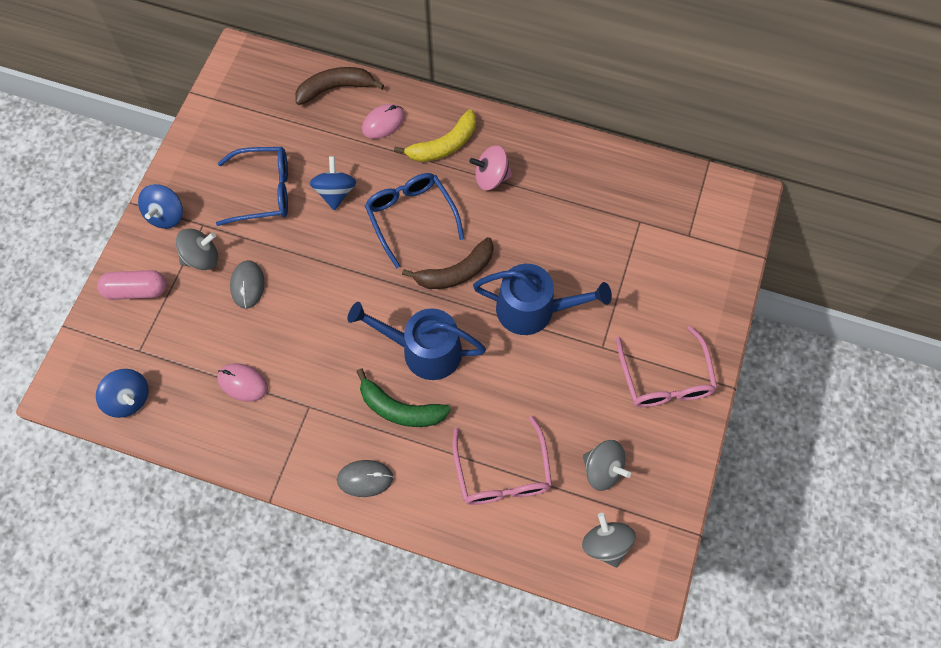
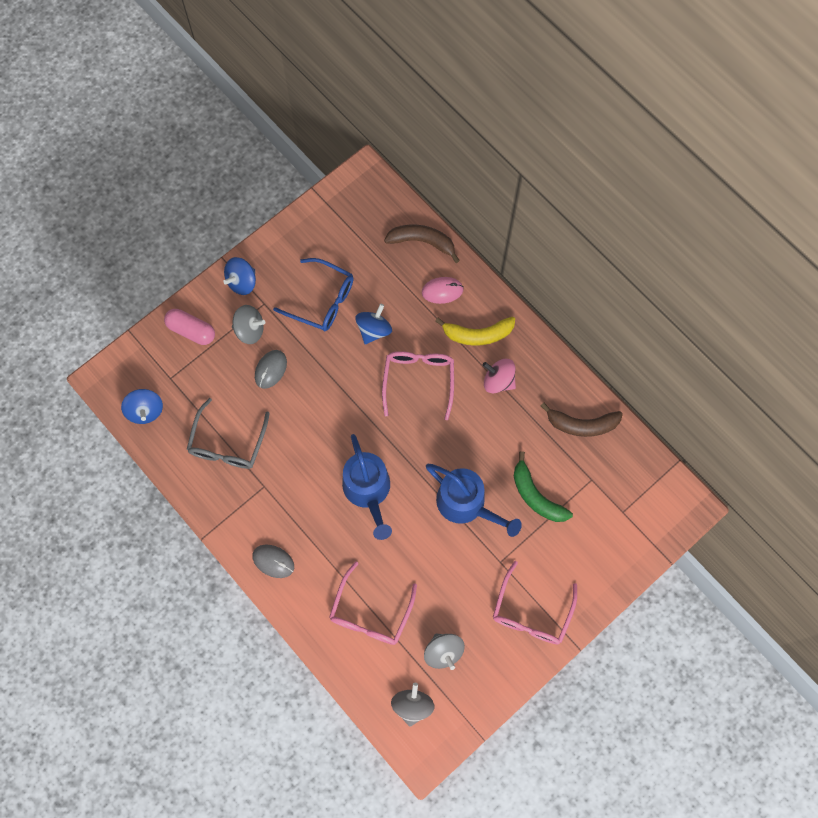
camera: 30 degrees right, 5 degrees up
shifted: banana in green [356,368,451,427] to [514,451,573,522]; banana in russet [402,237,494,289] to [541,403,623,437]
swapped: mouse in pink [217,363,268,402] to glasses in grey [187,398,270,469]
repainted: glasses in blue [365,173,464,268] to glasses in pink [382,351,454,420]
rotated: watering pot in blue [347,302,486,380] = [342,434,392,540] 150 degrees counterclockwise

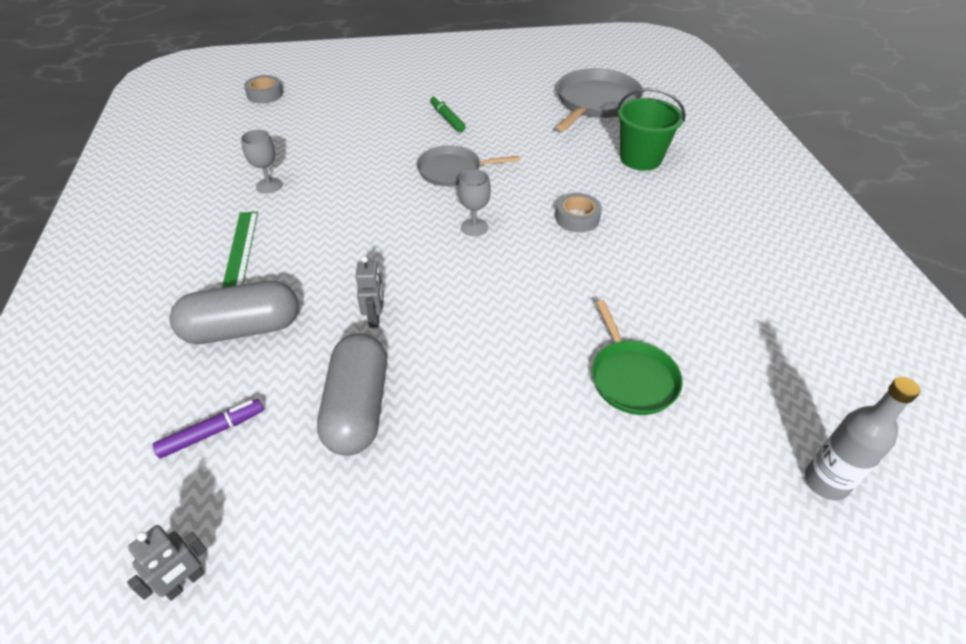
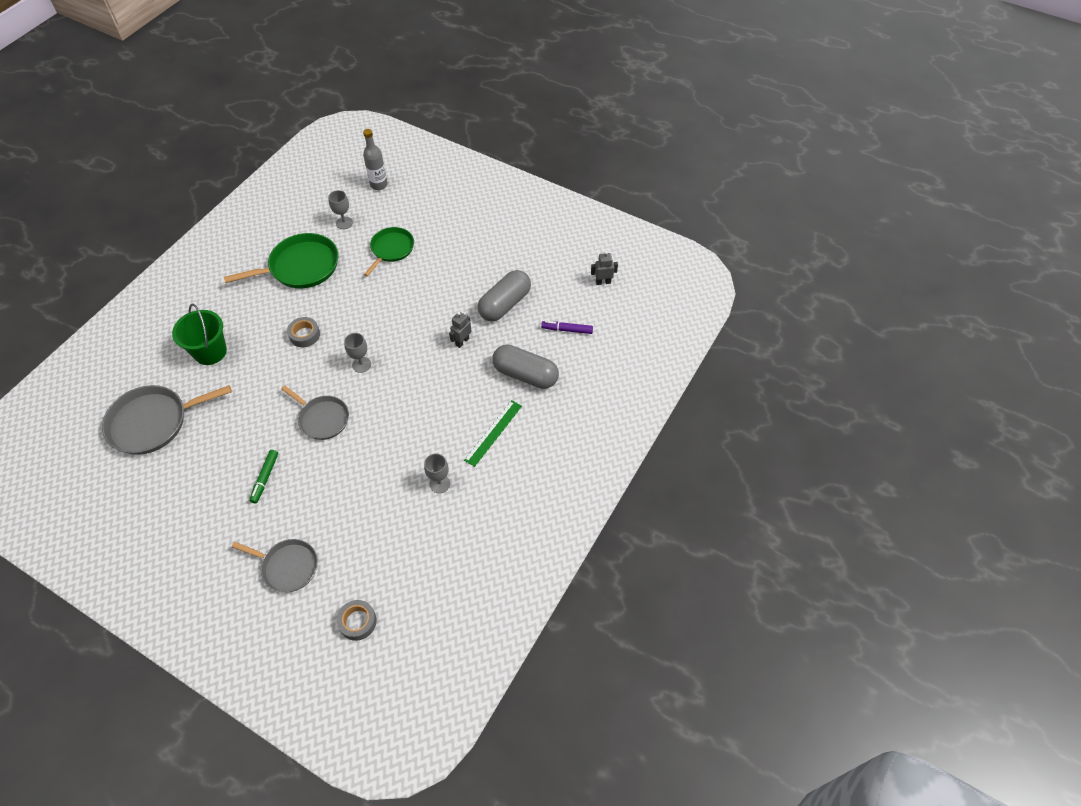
camera: 140 degrees left, 10 degrees up
new: pan in green [224,233,339,288]; pan in grey [232,539,318,592]; goblet in grey [328,190,353,229]

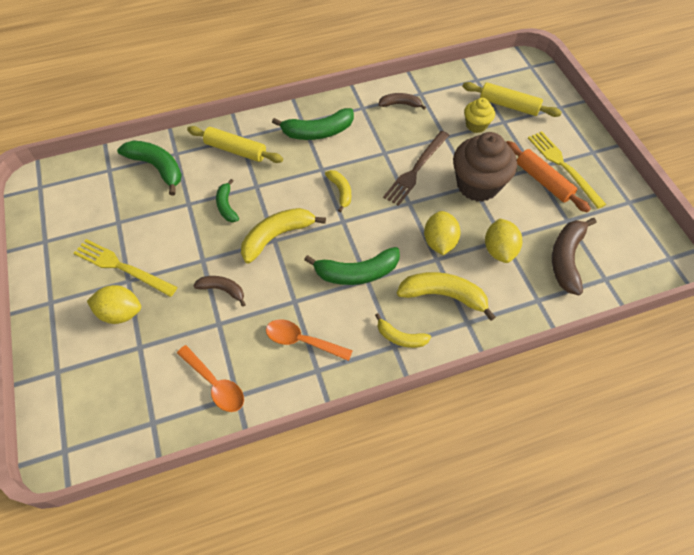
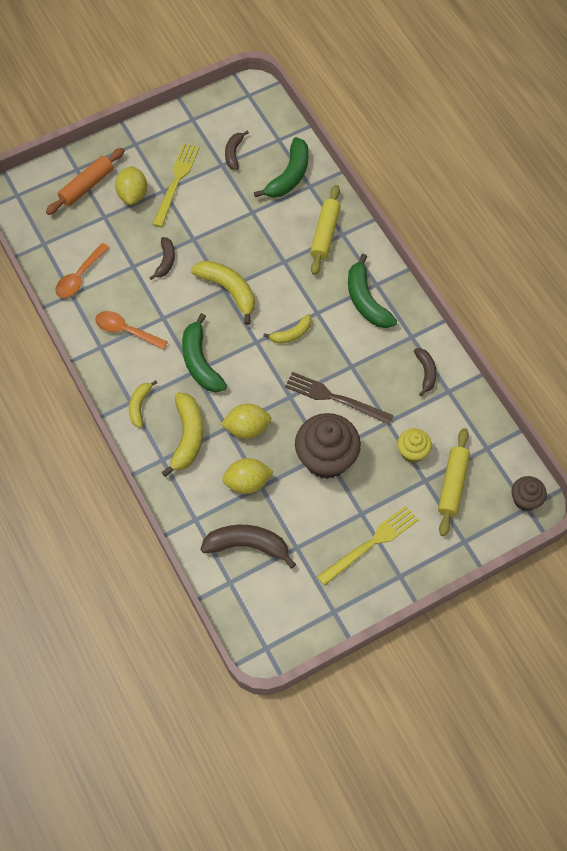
camera: 80 degrees right, 5 degrees up
gone: banana in green [216,179,239,222]
new: banana in russet [225,131,249,170]; fairy cake in russet [512,476,547,511]
shifted: dough roller in orange-coloured [506,141,591,212] to [46,148,125,215]
rotated: spoon in orange-coloured [266,319,353,361] = [95,311,168,350] 75 degrees counterclockwise

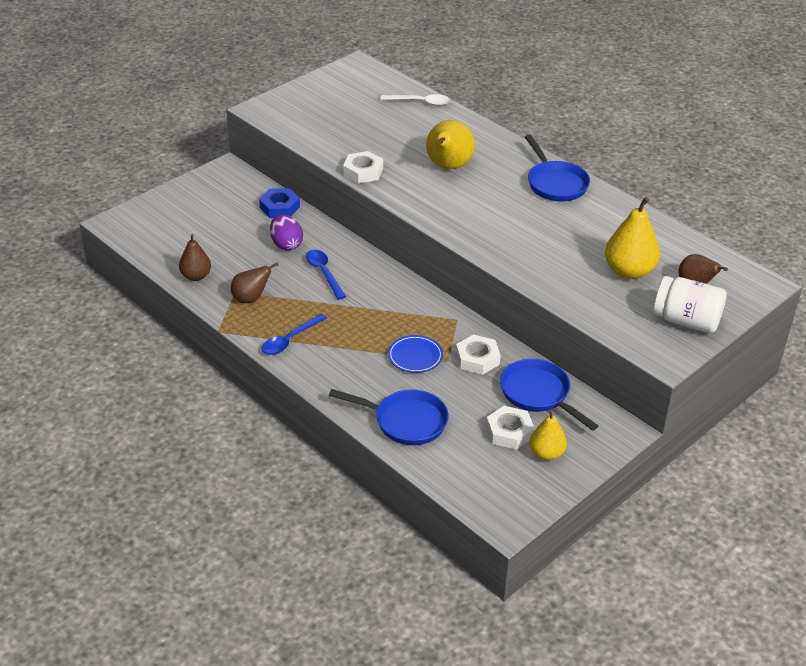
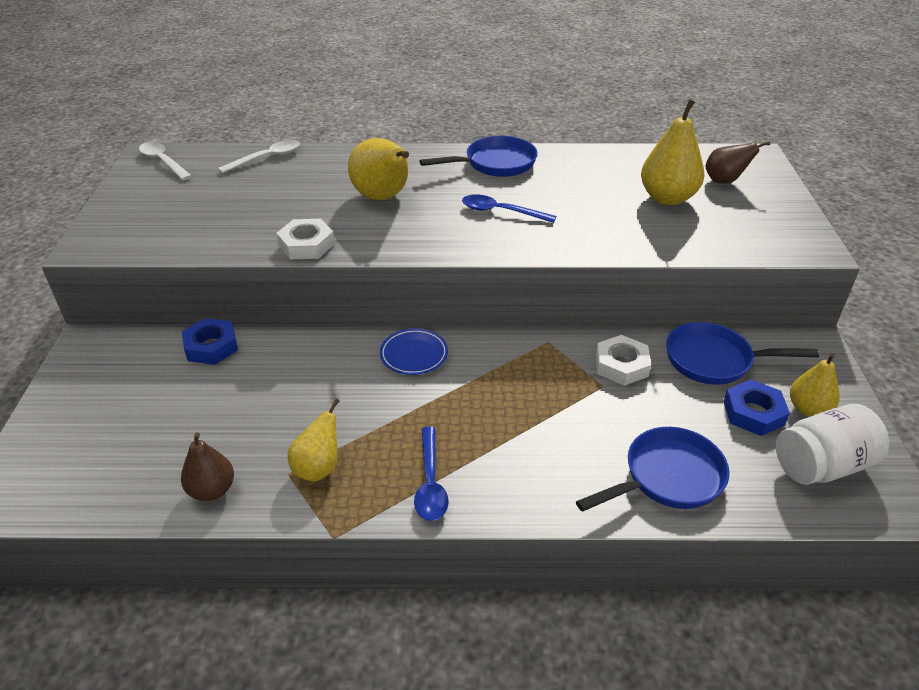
camera: 45 degrees left, 0 degrees up
gone: egg shape in violet [270,214,303,251]
new: spoon in snow-white [139,142,192,180]
shifted: plate in blue [388,335,443,373] to [380,328,448,375]; spoon in blue [306,250,346,300] to [462,195,556,223]; jar in snow-white [653,276,727,333] to [776,404,889,485]
repainted: pear in russet [231,263,278,303] to pear in bright yellow [288,399,340,482]; nut in snow-white [486,406,535,450] to nut in blue [723,379,790,436]
rotated: pan in blue [525,135,590,201] = [419,136,538,177] 45 degrees counterclockwise

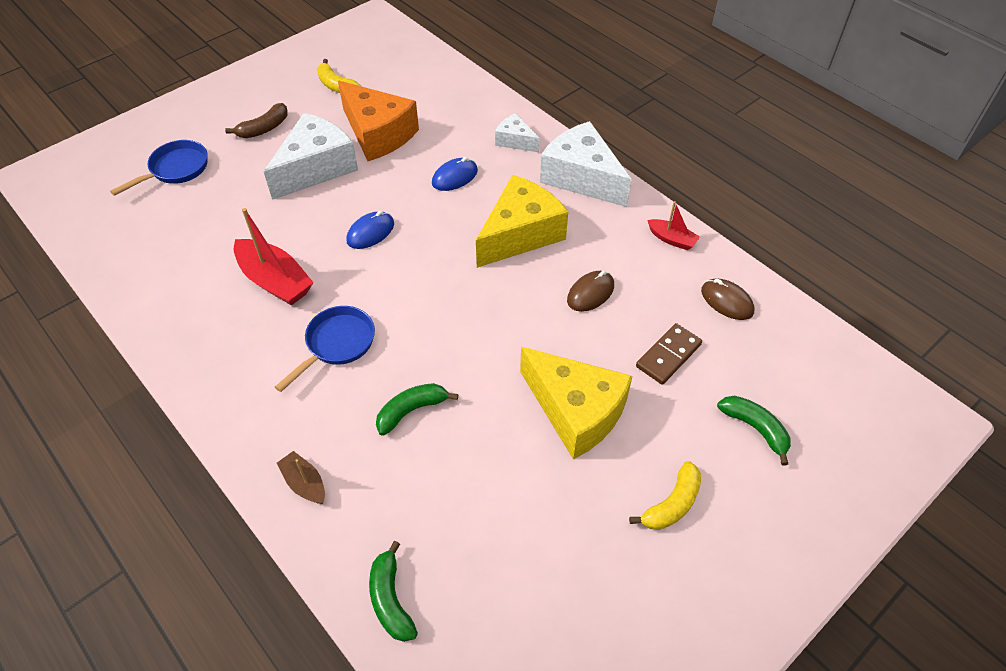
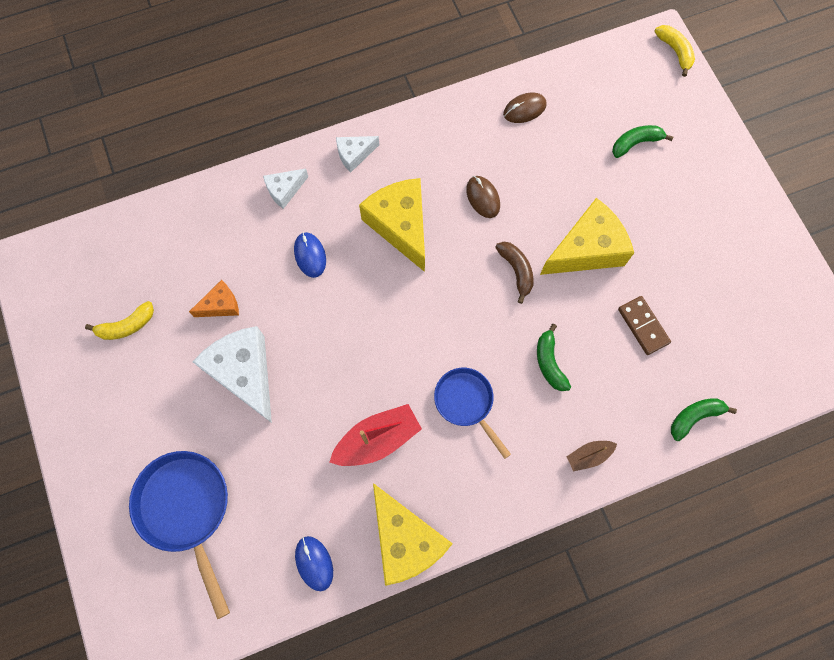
camera: 70 degrees left, 20 degrees up
gone: sailboat in red [647,201,700,250]
new: cheese in bright yellow [373,483,453,586]
shifted: mouse in blue [346,211,394,249] to [295,536,333,591]; banana in russet [225,103,288,138] to [495,242,534,304]; domino piece in russet [636,323,702,385] to [618,296,671,355]; banana in bright yellow [629,461,701,530] to [654,25,695,77]
rotated: banana in green [369,541,418,642] = [671,398,737,441] 150 degrees clockwise
scaled: pan in blue [110,140,207,196] = [129,451,230,619] x1.58; cheese in orange-coloured [338,81,419,161] = [189,280,239,317] x0.51; cheese in snow-white [540,121,632,207] = [336,136,379,173] x0.51

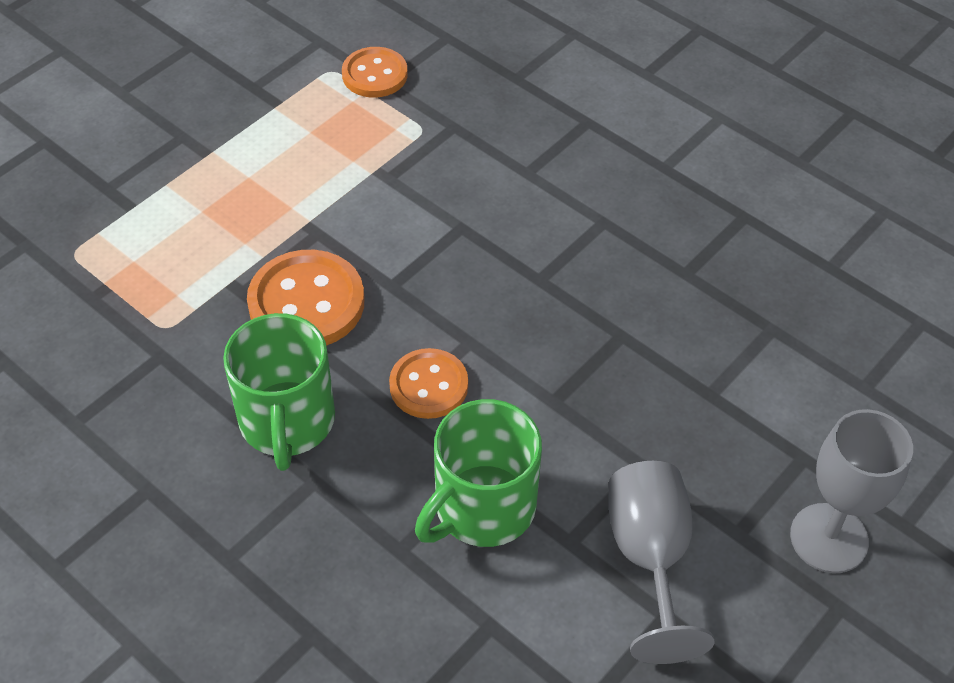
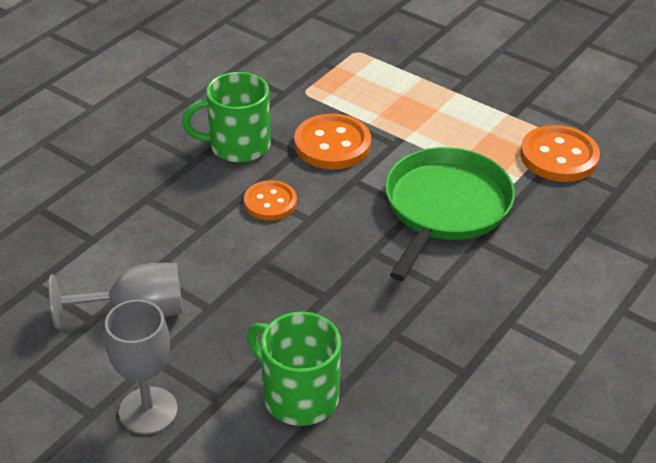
camera: 85 degrees right, 10 degrees down
new: pan in green [385,147,515,281]
shifted: tea mug in green [415,399,542,547] to [247,312,341,426]
scaled: sewing button in orange-coloured [342,47,408,98] = [520,125,600,182] x1.54

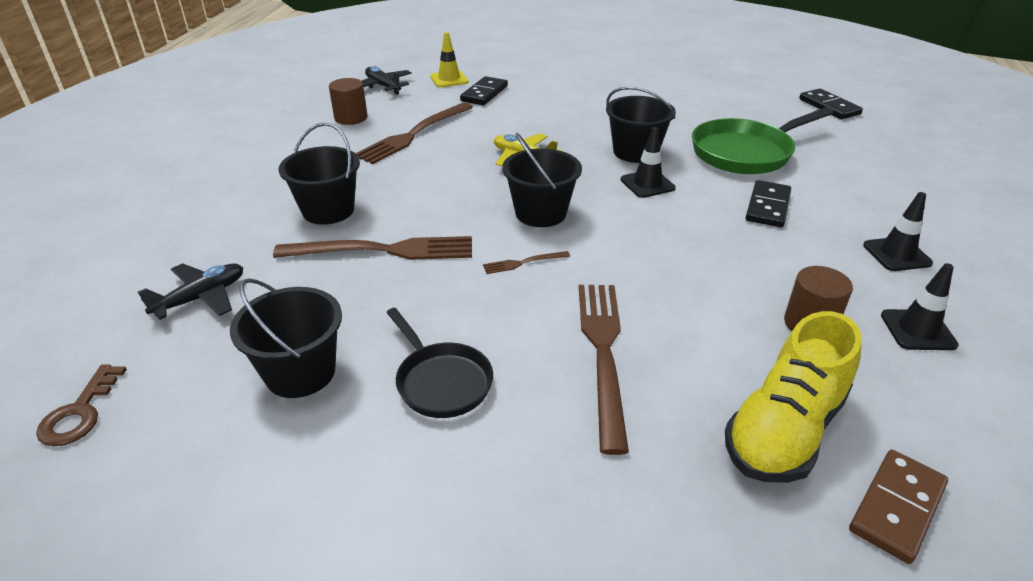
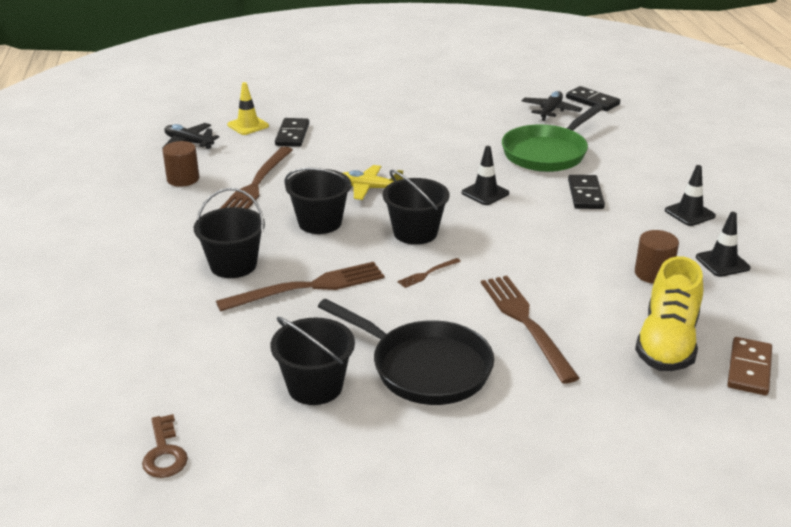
camera: 20 degrees left, 5 degrees down
shifted: bucket in jet-black [606,87,676,163] to [284,168,352,234]; aeroplane in jet-black [138,263,243,320] to [522,91,583,121]
scaled: pan in jet-black [386,308,493,418] = [318,299,494,405] x1.61

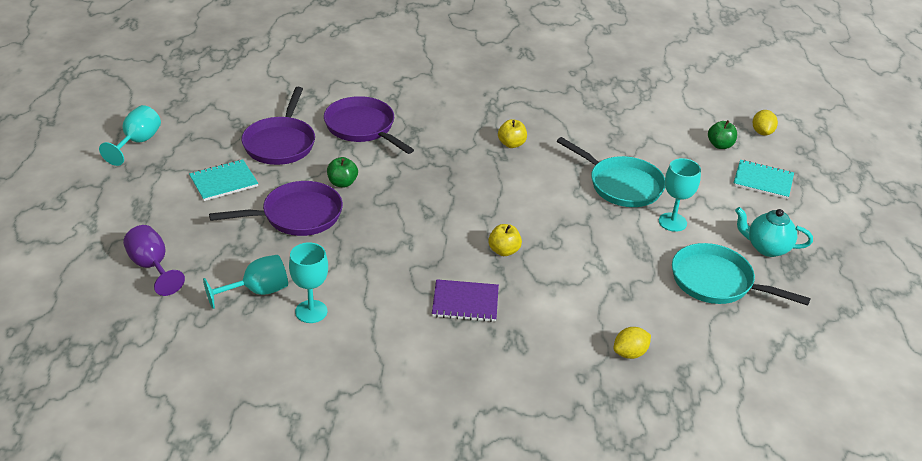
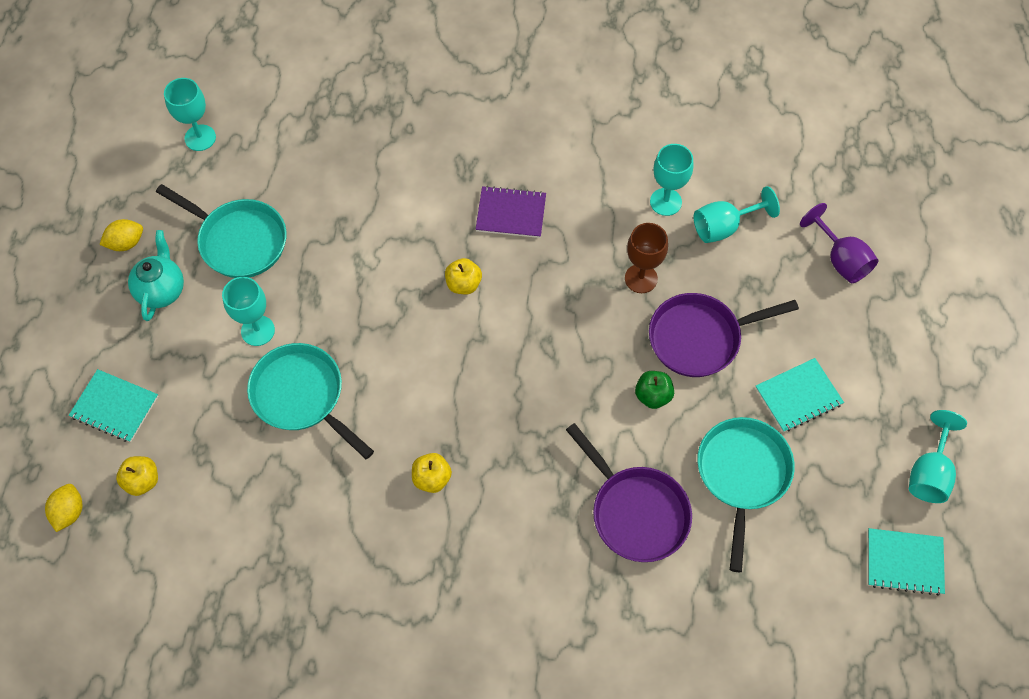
camera: 175 degrees left, 25 degrees up
new: goblet in teal [164,78,216,151]; goblet in russet [625,223,668,293]; exercise book in teal [868,528,945,596]
shifted: toy lemon in bright yellow [614,327,651,359] to [99,219,143,251]
repainted: apple in green [708,120,737,149] to apple in bright yellow [116,456,158,496]; pan in violet [242,87,315,165] to pan in teal [697,417,795,572]
rotated: china teapot in teal [735,207,813,257] = [128,230,184,321] 105 degrees counterclockwise

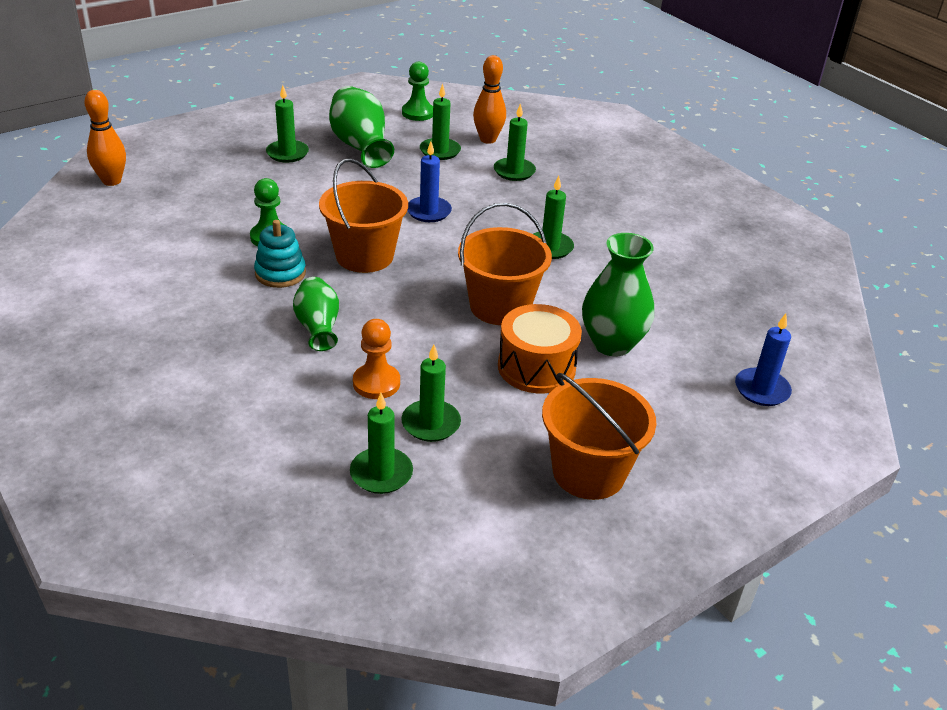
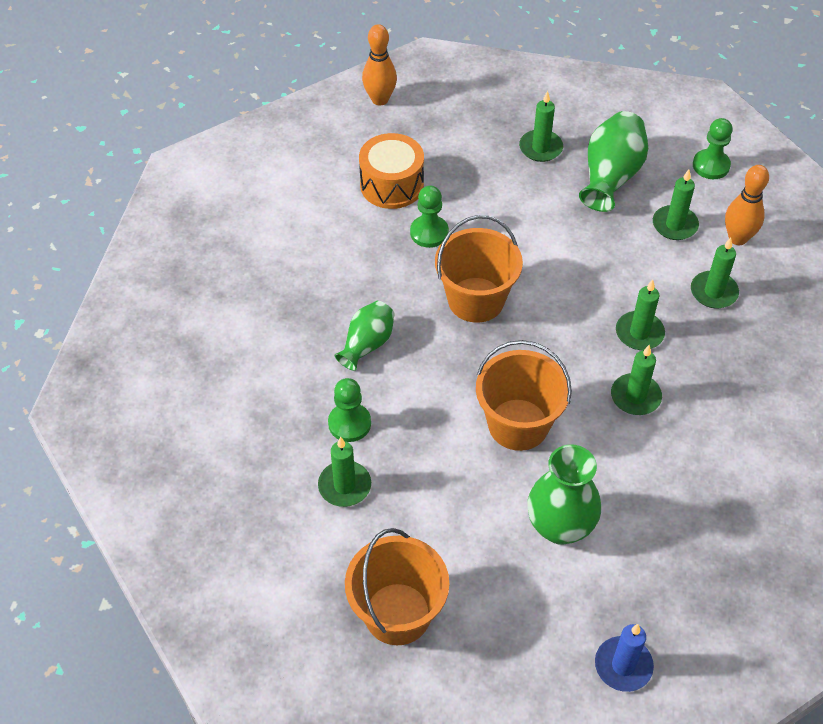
camera: 50 degrees right, 15 degrees up
gone: stacking rings in teal [254,220,306,288]; pillar candle in blue [407,141,452,222]
shifted: snare drum in orange-coloured [498,304,582,393] to [359,133,424,209]; pillar candle in green [350,393,413,494] to [616,279,665,350]
repainted: pawn in orange-coloured [353,319,400,399] to pawn in green [328,378,371,442]

